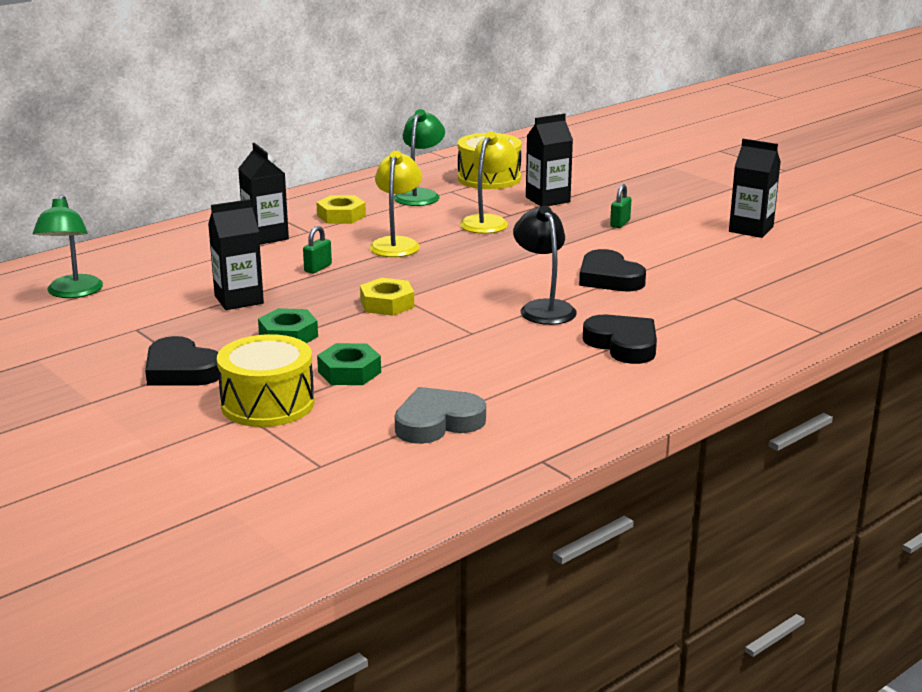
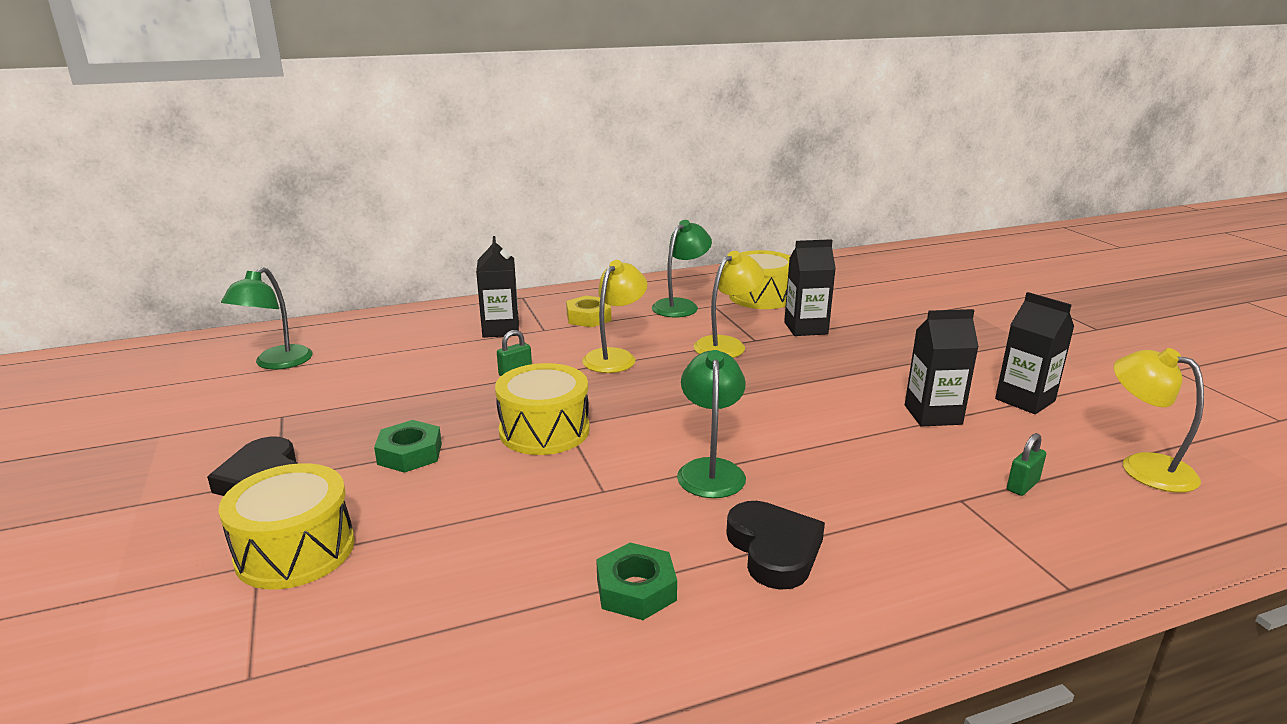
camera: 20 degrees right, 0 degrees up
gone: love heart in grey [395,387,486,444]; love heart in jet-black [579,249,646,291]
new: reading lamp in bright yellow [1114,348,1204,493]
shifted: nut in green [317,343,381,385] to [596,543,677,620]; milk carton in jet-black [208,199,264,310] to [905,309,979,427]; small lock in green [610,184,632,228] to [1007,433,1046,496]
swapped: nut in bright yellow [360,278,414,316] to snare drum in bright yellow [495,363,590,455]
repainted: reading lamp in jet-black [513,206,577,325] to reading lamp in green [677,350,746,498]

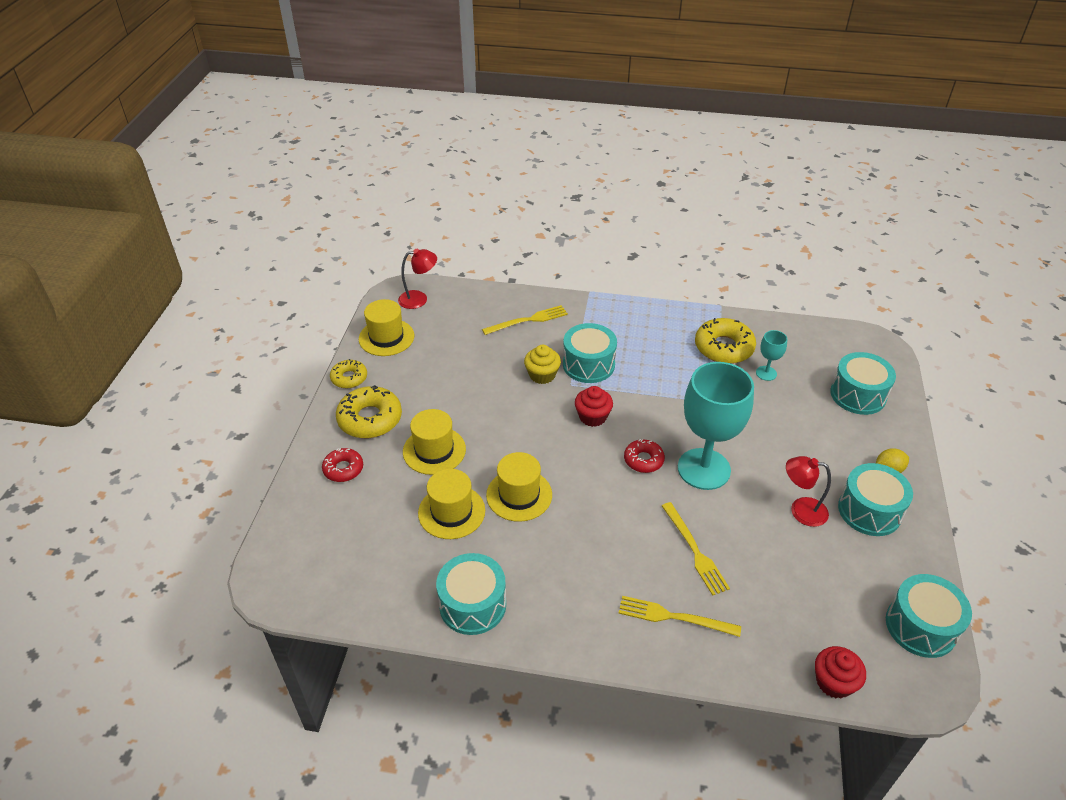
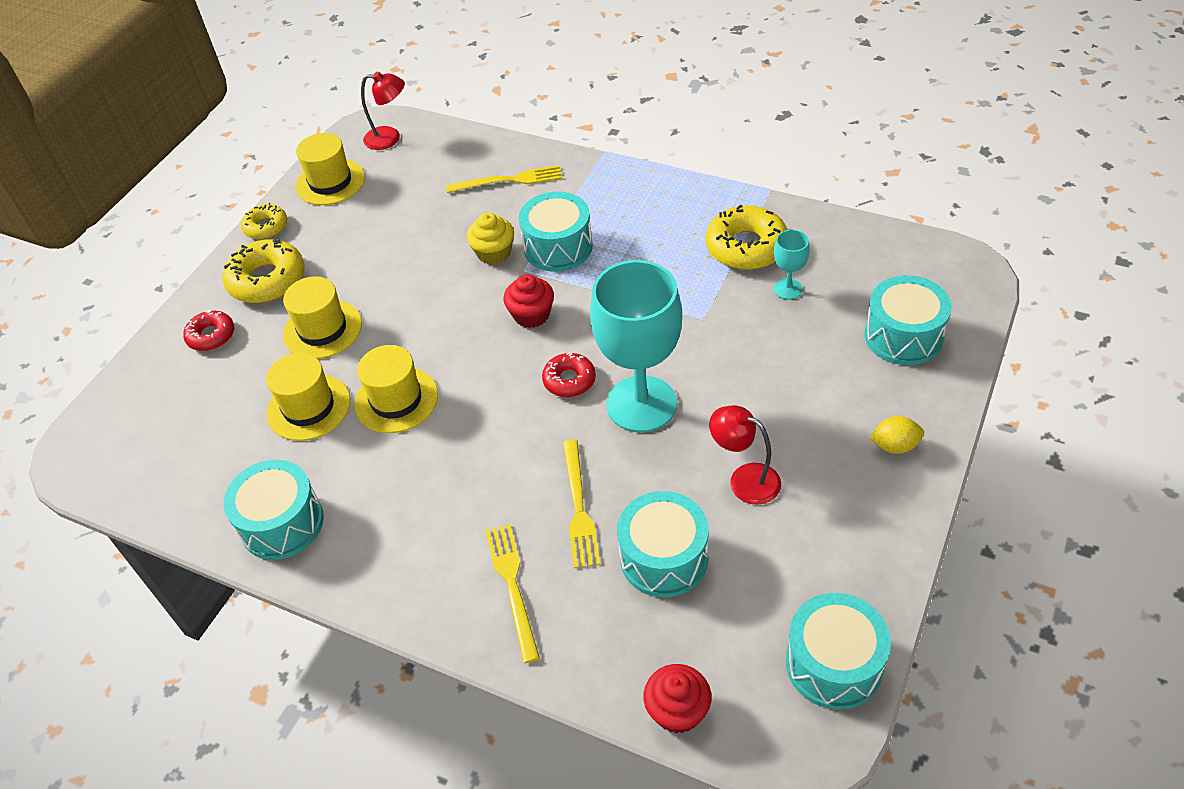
camera: 20 degrees right, 5 degrees up
shifted: snare drum in teal [838,463,913,536] to [617,491,709,597]
rotated: table fork in bright yellow [618,596,741,637] = [485,524,540,663] 45 degrees clockwise

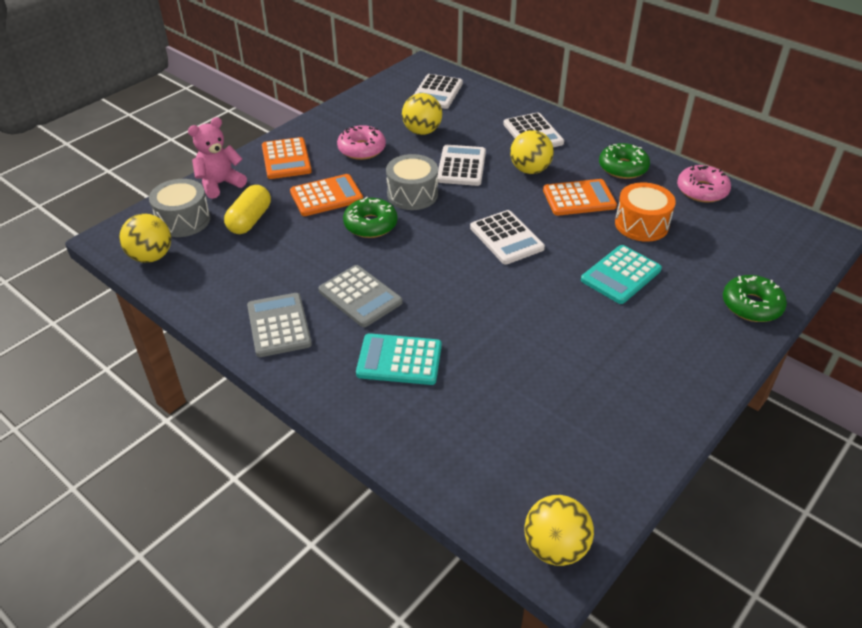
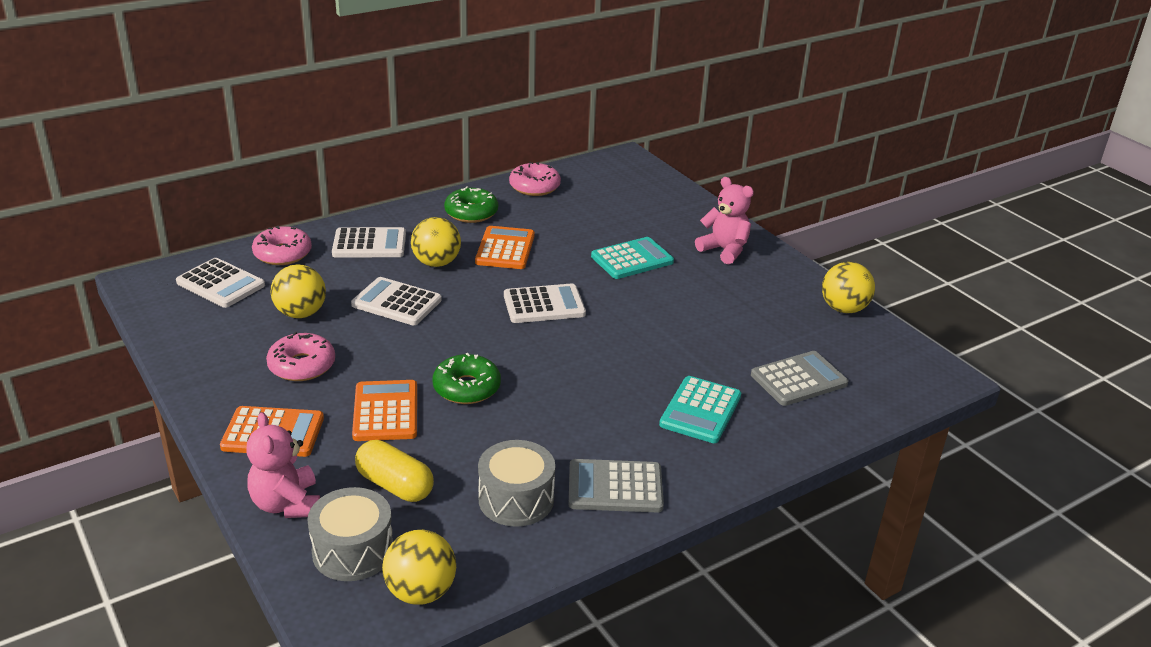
camera: 75 degrees left, 10 degrees down
gone: snare drum in orange-coloured [615,182,676,242]; glazed donut in green [723,275,787,322]
new: glazed donut in pink [252,226,312,265]; stuffed bear in pink [695,177,754,264]
shifted: snare drum in grey [386,154,438,210] to [478,440,555,527]; adding machine in grey [318,265,403,327] to [751,351,848,406]; ball in bright yellow [524,495,594,566] to [822,262,875,314]
rotated: adding machine in teal [581,245,662,304] = [591,237,674,279] 90 degrees counterclockwise

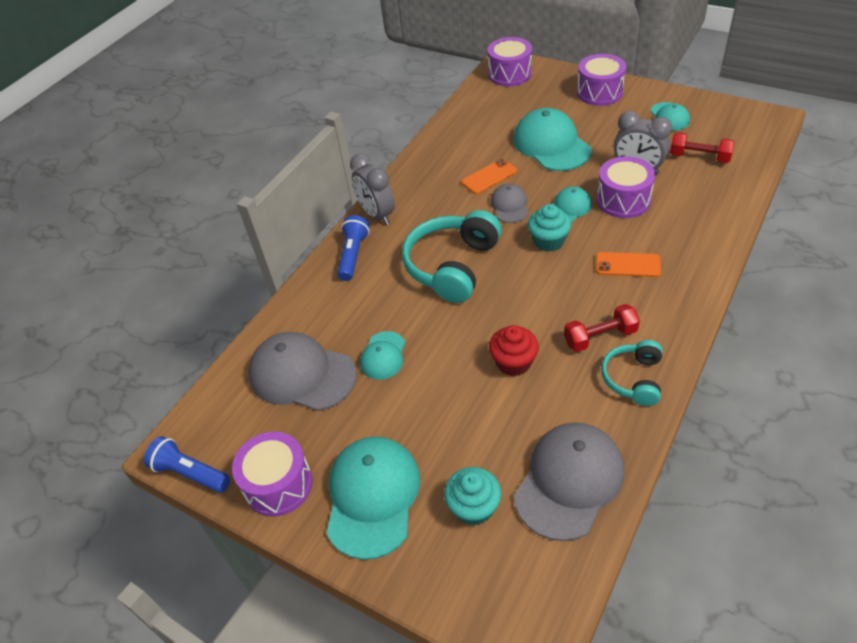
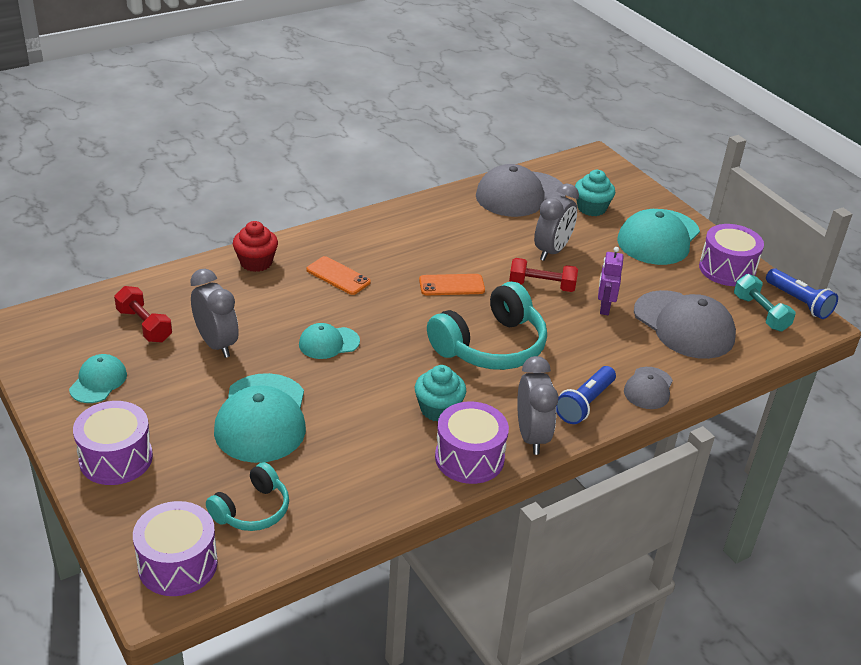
camera: 160 degrees left, 10 degrees down
new: bedside clock in grey [534,183,579,261]; dumbbell in teal [734,274,795,331]
shifted: headset in teal [601,340,662,406] to [206,462,289,531]; fairy cake in red [489,325,539,376] to [233,221,278,272]; fairy cake in teal [528,204,571,252] to [415,365,466,422]; phone in orange-coloured [461,159,517,194] to [419,274,485,295]; snare drum in violet [597,156,655,218] to [435,401,509,484]; dumbbell in red [564,304,640,352] to [509,258,578,292]; cap in grey [490,184,528,223] to [624,367,673,409]
swapped: cap in teal [360,331,405,380] to robot figure in violet [598,247,623,315]

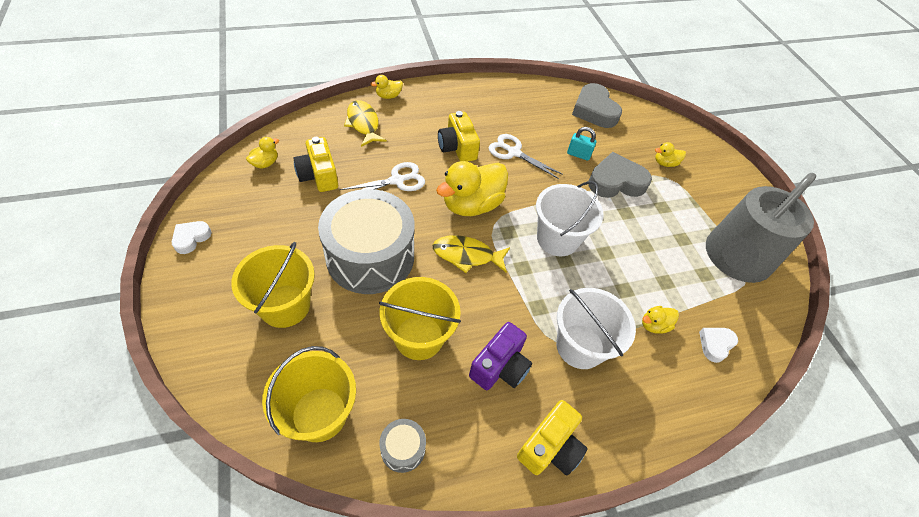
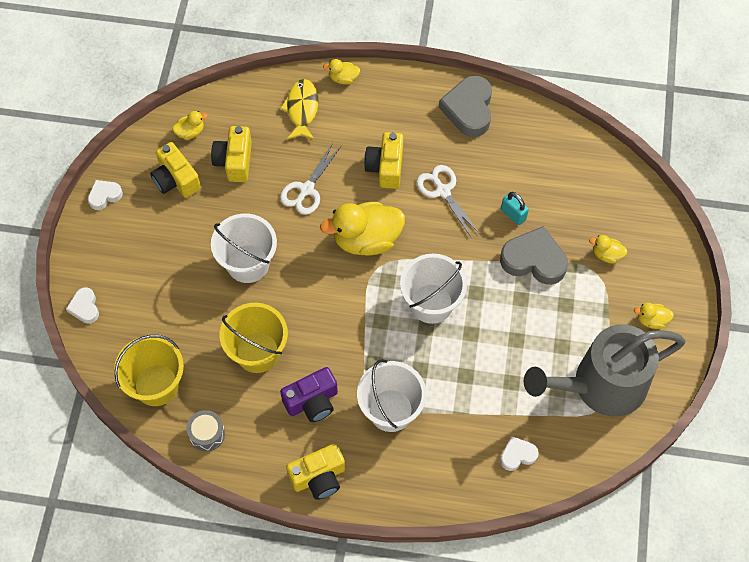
camera: 30 degrees right, 10 degrees up
gone: bucket in bright yellow [231,242,315,328]; fish figure in bright yellow [433,235,510,273]
new: love heart in snow-white [66,287,99,324]; photo camera in bright yellow [150,142,201,198]
shifted: love heart in grey [572,83,622,128] to [439,75,492,137]; toy duck in bright yellow [642,306,679,334] to [634,303,674,329]
swapped: snare drum in grey [318,189,415,294] to bucket in snow-white [211,213,277,283]
rotated: pair of scissors in snow-white [339,162,425,191] = [280,143,341,215] 120 degrees clockwise

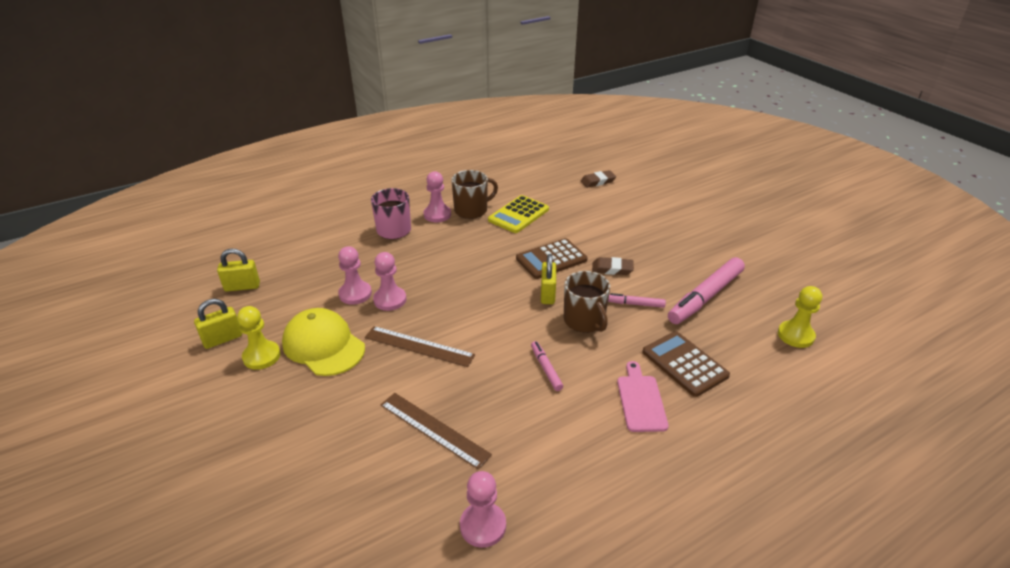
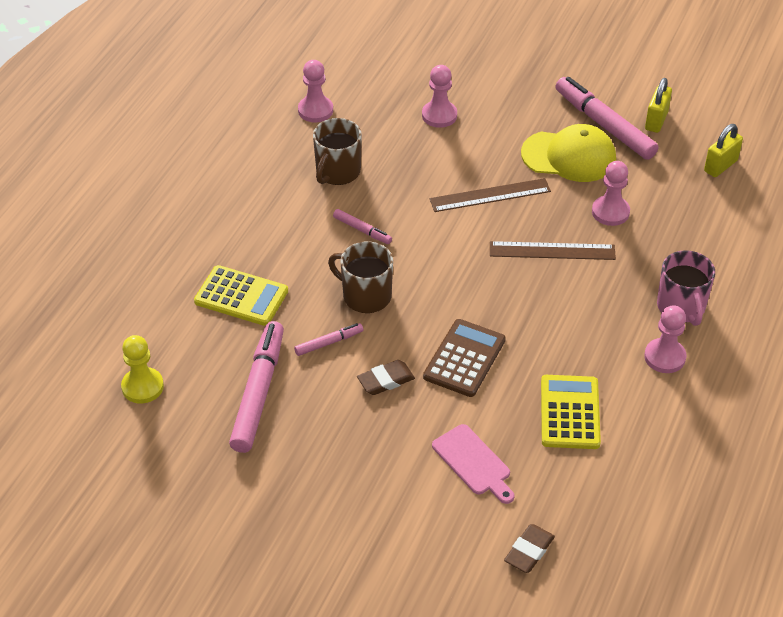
camera: 145 degrees right, 10 degrees up
gone: small lock in bright yellow [541,254,556,304]
shifted: tea mug in russet [451,170,498,219] to [313,118,362,185]; pawn in pink [373,252,406,311] to [422,65,457,128]; chopping board in pink [617,361,669,432] to [432,424,514,504]; straightedge in russet [381,393,492,470] to [490,241,616,260]
swapped: pawn in bright yellow [237,306,280,370] to felt pen in pink [555,77,658,160]
repainted: adding machine in russet [642,331,730,397] to adding machine in bright yellow [194,265,288,326]

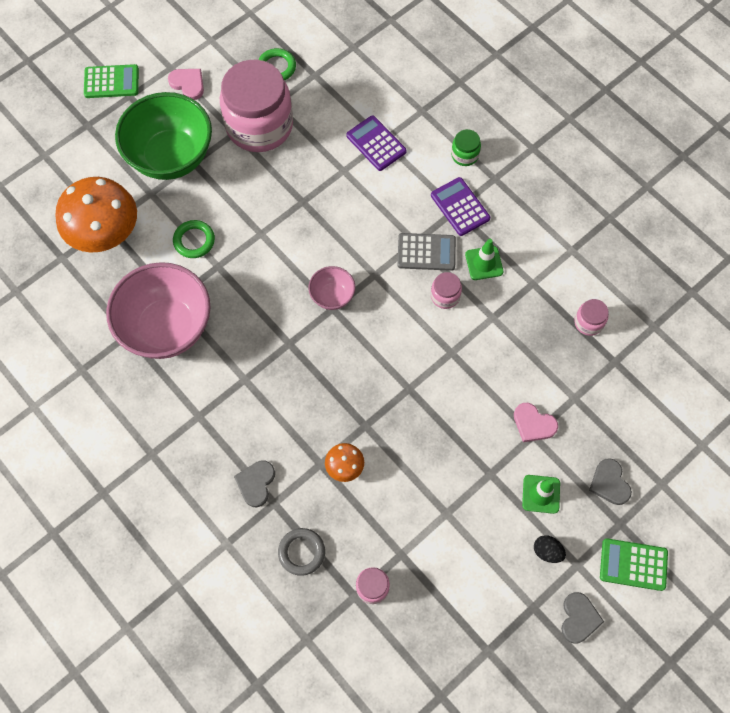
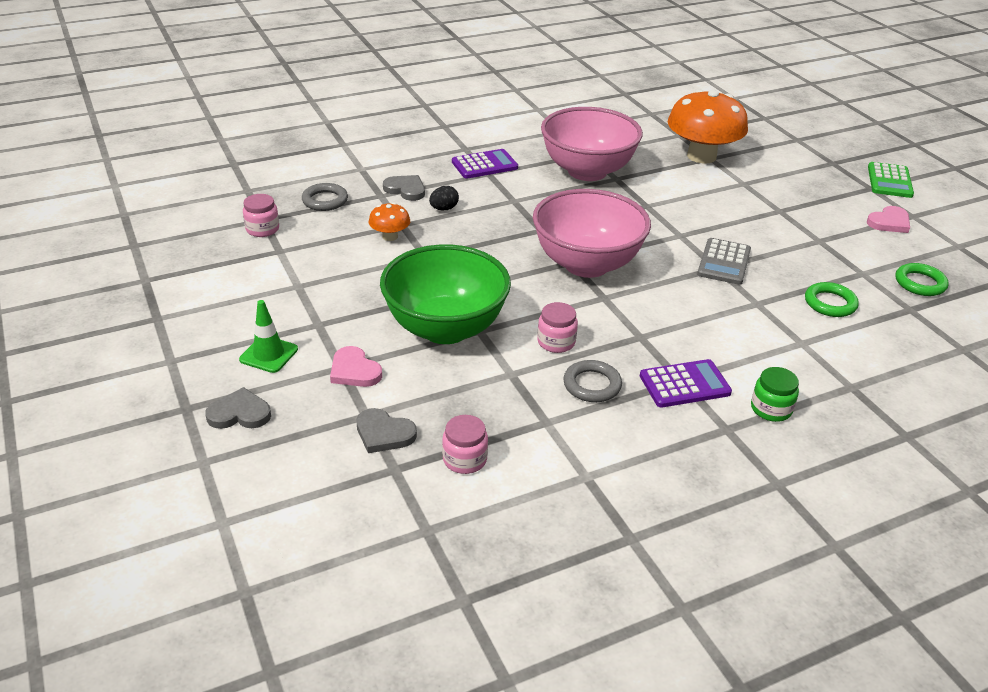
camera: 105 degrees right, 30 degrees down
gone: jar in pink [220,60,293,152]; adding machine in green [600,538,668,591]
shifted: love heart in grey [561,592,604,644] to [356,408,417,453]; serving bowl in green [115,92,212,180] to [380,244,511,344]; egg shape in jet-black [534,535,566,563] to [429,186,459,210]; adding machine in violet [346,115,407,171] to [452,149,518,179]; adding machine in grey [397,233,456,271] to [697,238,751,285]; ring in green [173,220,215,258] to [805,282,859,317]
swapped: safety cone in green [465,239,504,280] to ring in grey [563,360,622,402]
rotated: love heart in pink [514,403,558,442] = [330,346,382,387] 90 degrees counterclockwise
scaled: serving bowl in pink [308,266,355,310] = [533,189,651,278] x2.13

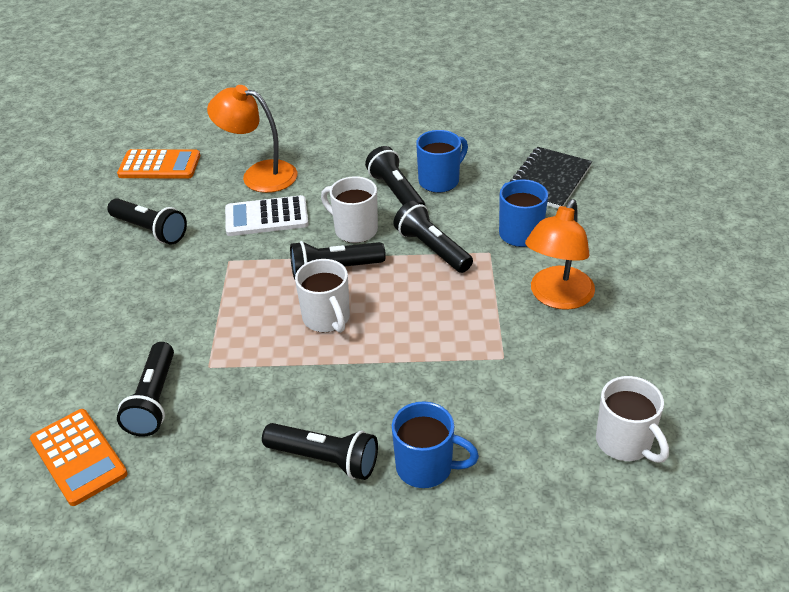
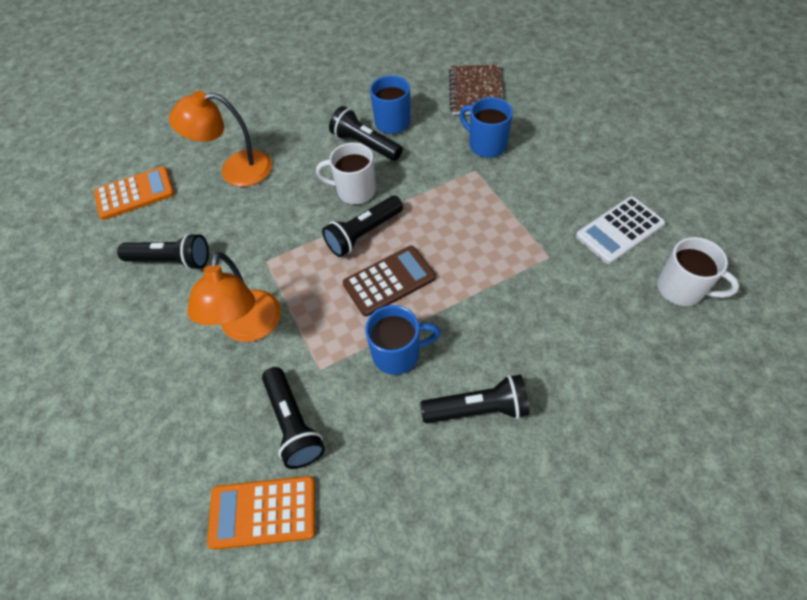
camera: 25 degrees left, 15 degrees up
gone: pocket torch in jet-black [393,201,473,273]
shifted: reading lamp in orange-coloured [525,199,595,310] to [187,252,281,342]; tea mug in blue [392,401,479,488] to [365,305,441,375]; adding machine in snow-white [225,195,309,236] to [576,196,665,264]
swapped: tea mug in snow-white [295,259,350,333] to adding machine in russet [343,246,436,317]
repainted: exercise book in jet-black [509,147,592,209] to exercise book in russet [449,65,503,115]
rotated: adding machine in orange-coloured [30,409,128,506] = [207,476,315,550] 150 degrees clockwise

